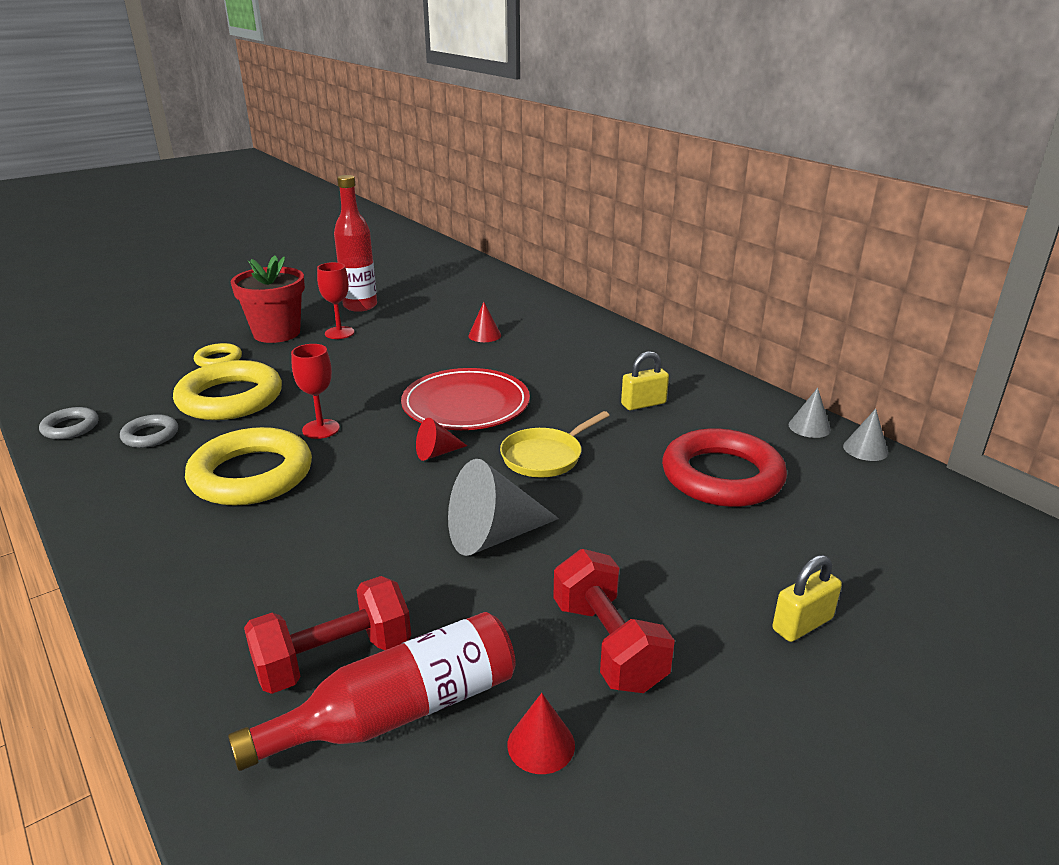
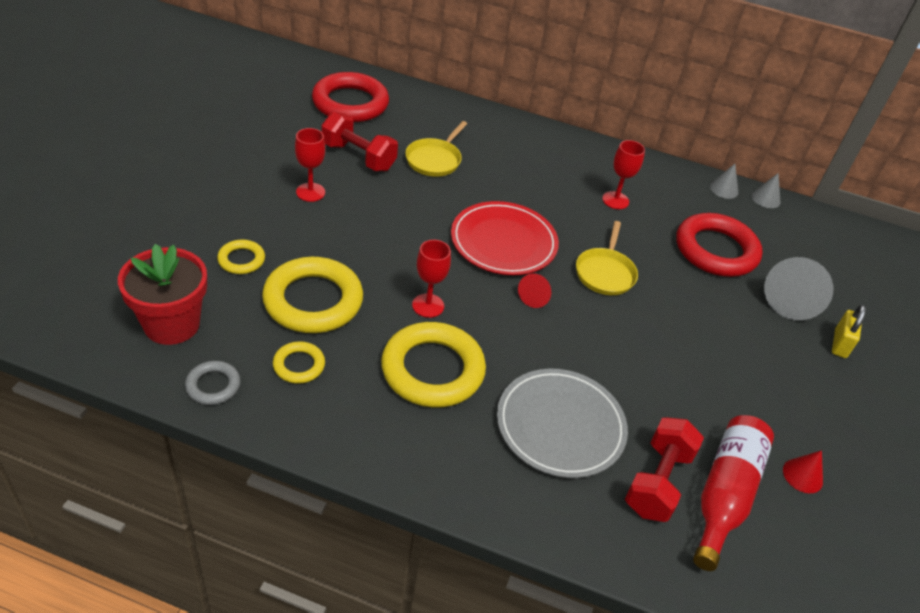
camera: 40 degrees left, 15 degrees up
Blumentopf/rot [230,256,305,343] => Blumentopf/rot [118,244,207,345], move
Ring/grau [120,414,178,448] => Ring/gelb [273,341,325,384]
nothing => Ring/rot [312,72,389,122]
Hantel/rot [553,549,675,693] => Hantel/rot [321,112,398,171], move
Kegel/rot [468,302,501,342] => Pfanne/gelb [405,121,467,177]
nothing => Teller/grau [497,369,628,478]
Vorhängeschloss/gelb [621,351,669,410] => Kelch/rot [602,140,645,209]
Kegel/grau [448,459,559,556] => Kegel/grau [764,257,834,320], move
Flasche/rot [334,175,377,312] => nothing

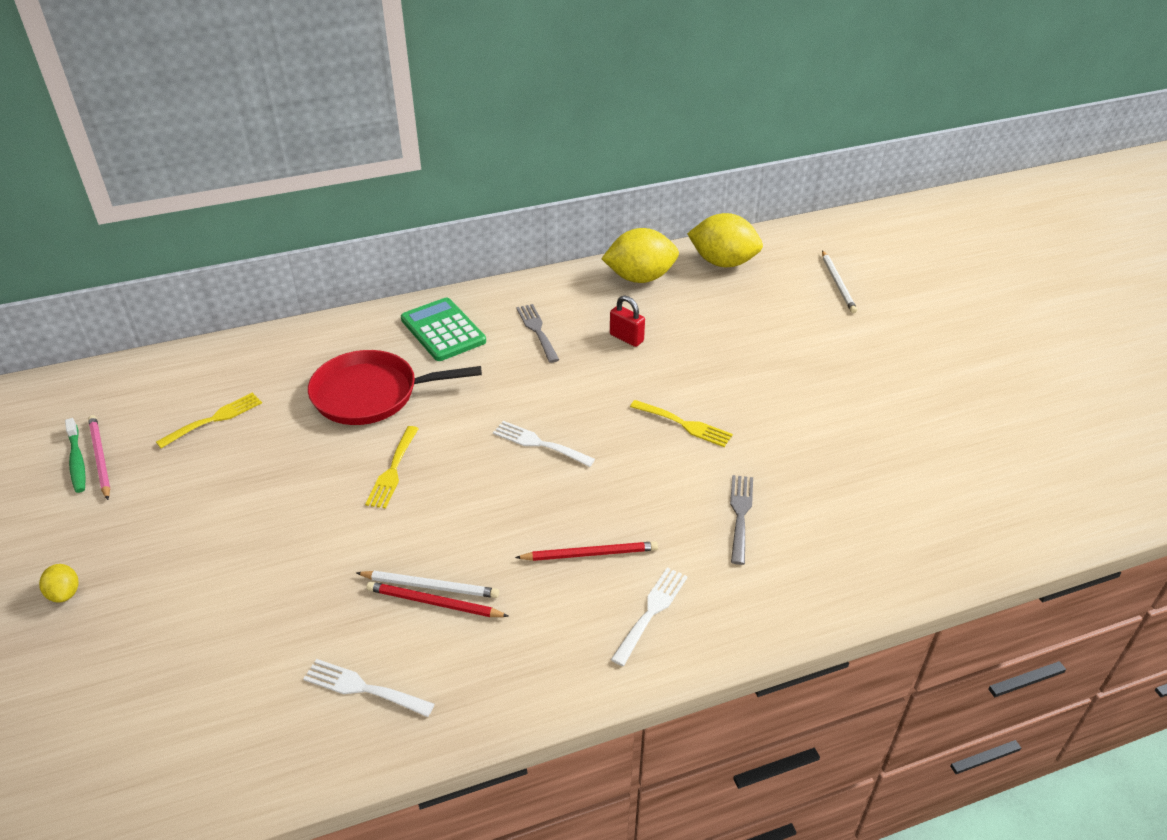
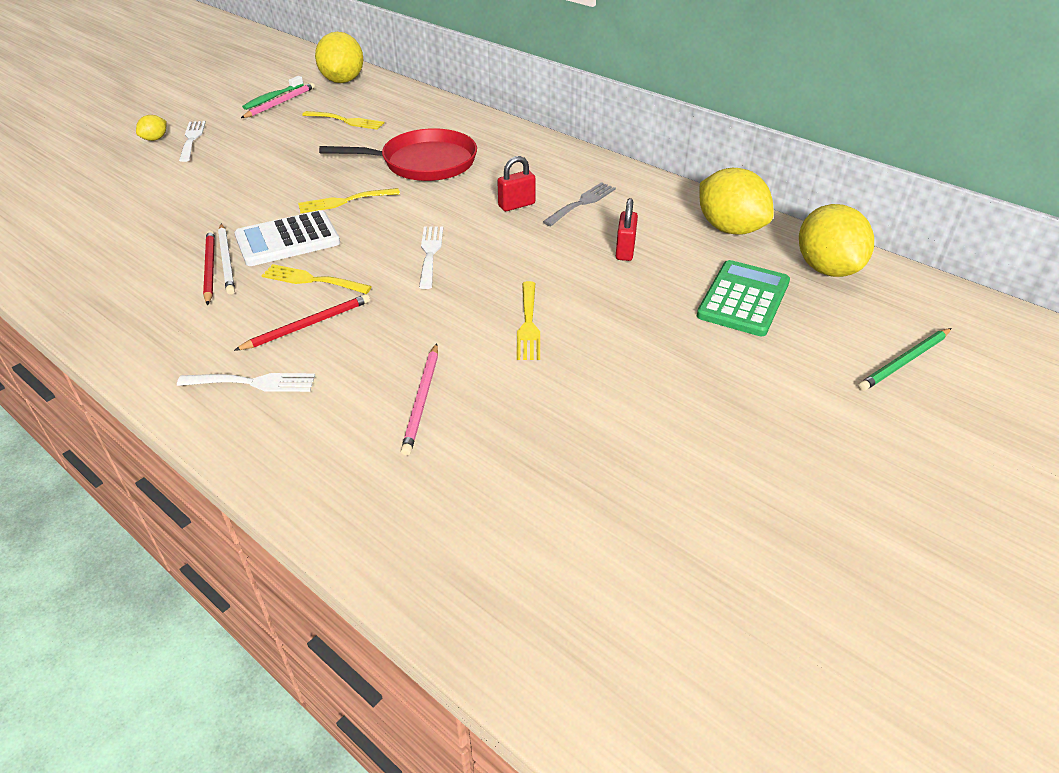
camera: 60 degrees right, 0 degrees up
Gabel/weiß [303,659,435,717] => Gabel/weiß [179,121,206,162], move
nothing => Taschenrechner/weiß [234,210,340,266]
Bleistift/rot [515,541,658,561] => Bleistift/rot [234,294,370,351], 90 degrees counterclockwise
nothing => Gabel/gelb [261,264,372,294]
nothing => Zitrone/gelb [315,32,363,83]
Pfanne/rot [308,350,482,425] => Pfanne/rot [319,128,477,181], 120 degrees clockwise
Gabel/grau [730,475,753,565] => Bleistift/rosa [401,343,438,456]
nothing => Vorhängeschloss/rot [497,156,536,211]
Taschenrechner/grün [401,298,486,361] => Taschenrechner/grün [697,260,790,336], move
Bleistift/weiß [822,250,857,313] => Bleistift/grün [858,328,952,391]

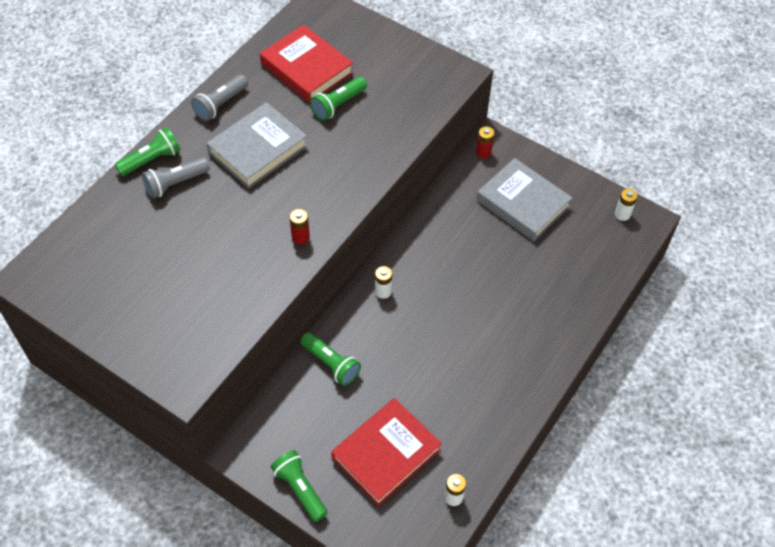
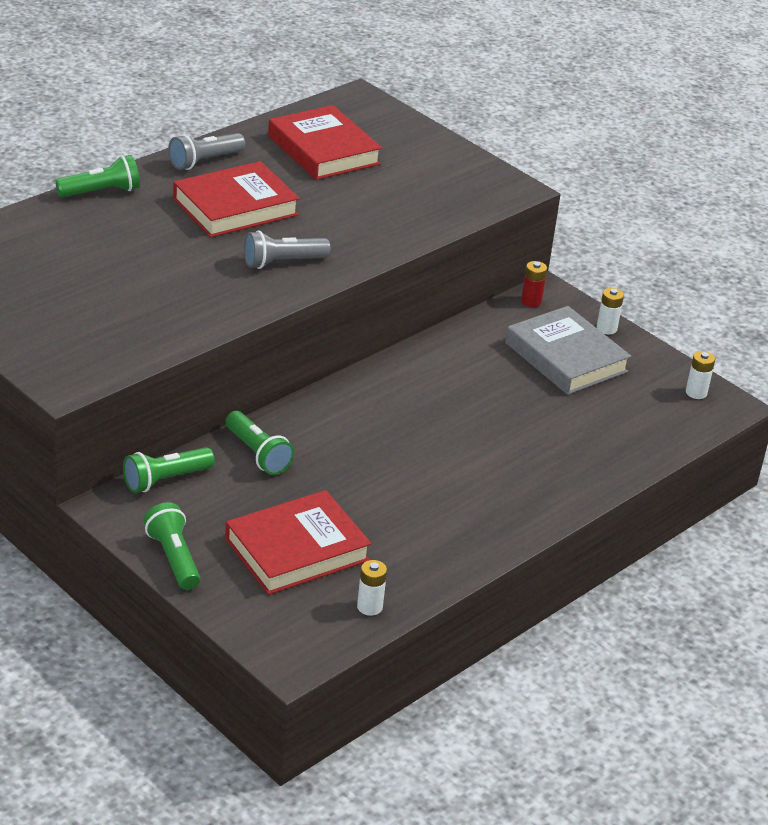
camera: 10 degrees right, 20 degrees down
Taschenlampe/grün [310,77,367,121] => Taschenlampe/grün [123,447,215,493], move
Buch/grau [206,102,308,189] => Buch/rot [173,161,300,237]
Taschenlampe/grau [142,157,210,199] => Taschenlampe/grau [244,231,330,269], move
Batterie/weiß [375,266,392,299] => Batterie/weiß [597,288,624,334], move
Batterie/rot [289,209,310,244] => nothing

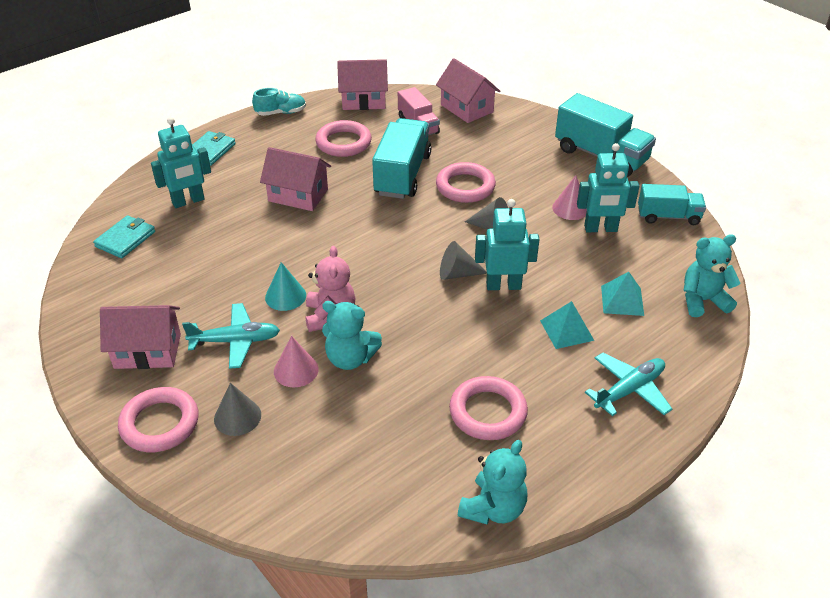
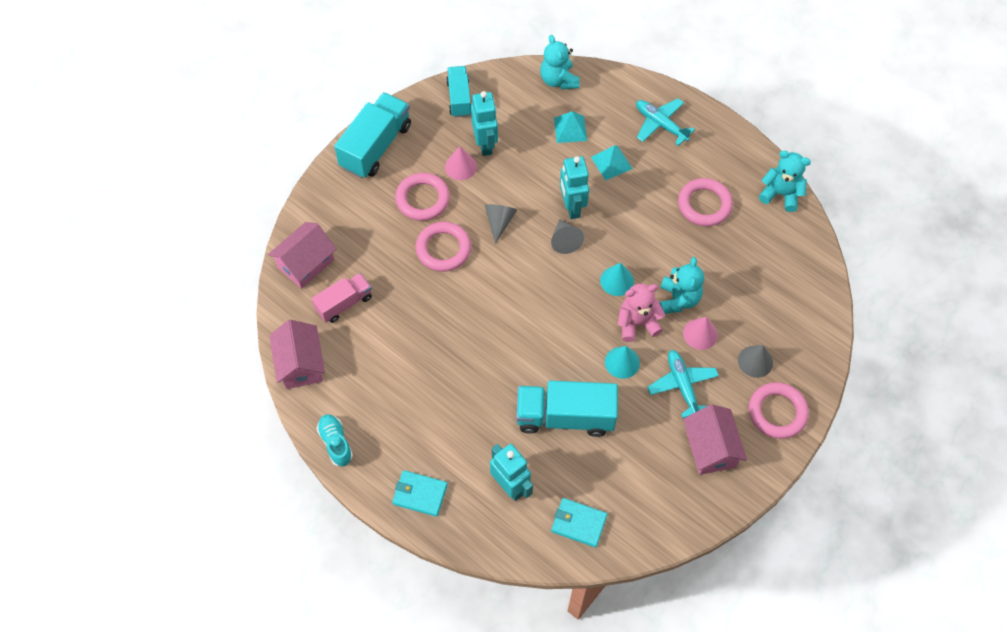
camera: 100 degrees left, 20 degrees up
Ring/rosa [315,120,372,157] => Ring/rosa [395,173,450,221], move
Lastwagen/türkis [372,118,431,199] => Lastwagen/türkis [516,381,618,437], move
nothing => Kegel/türkis [600,263,634,296]
Haus/rosa [260,147,331,211] => nothing

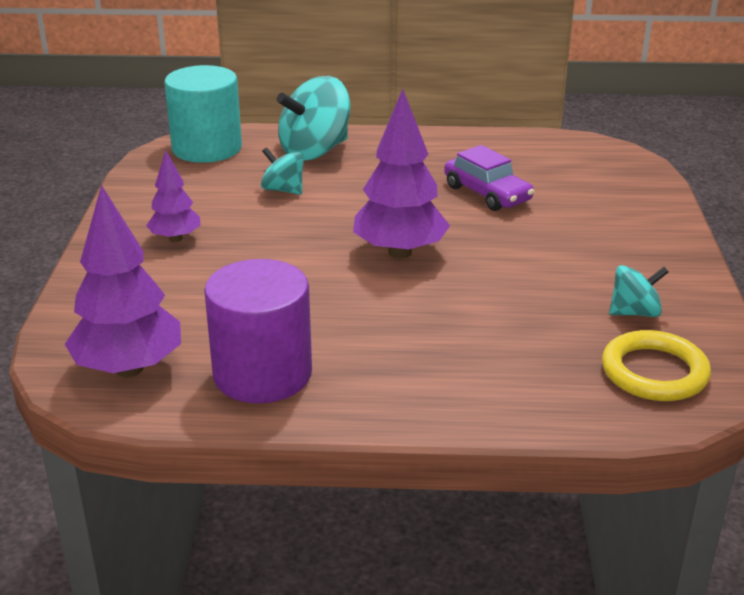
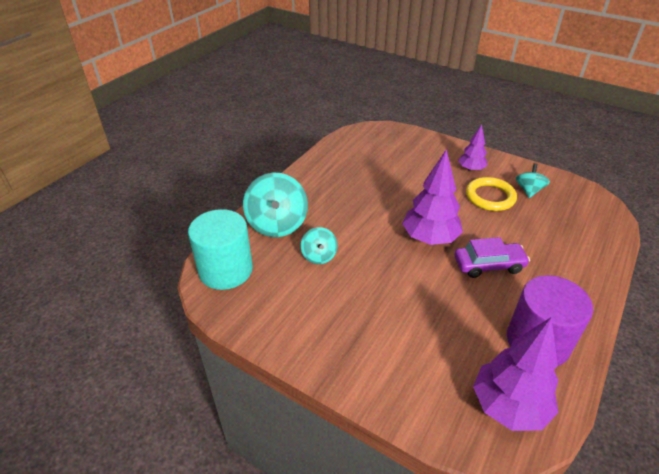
camera: 60 degrees left, 10 degrees up
Kreisel/türkis [261,147,304,195] => Kreisel/türkis [301,227,338,264], 75 degrees counterclockwise
Auto/lila [444,145,534,211] => Auto/lila [455,237,530,278], move
Baum/lila [146,151,201,242] => Baum/lila [458,124,487,172], move
Ring/gelb [602,330,711,401] => Ring/gelb [466,177,517,211], move

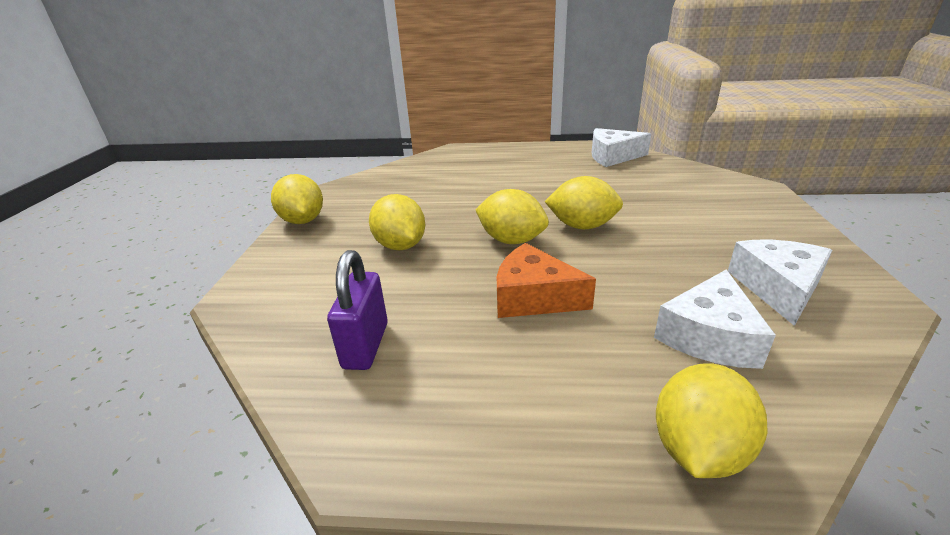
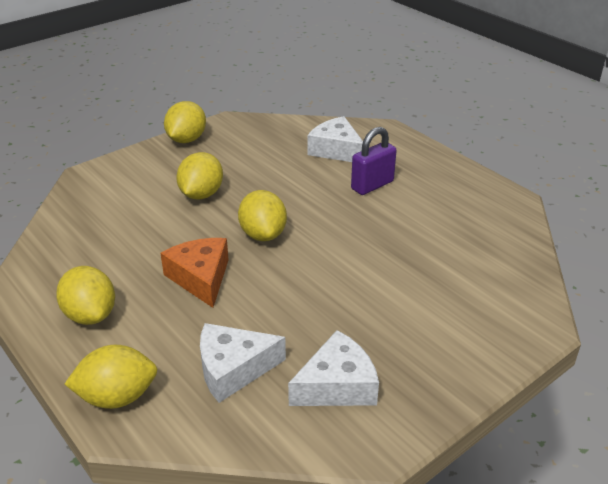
camera: 45 degrees right, 5 degrees up
Zitrone/gelb [544,176,623,229] => Zitrone/gelb [56,266,115,325], move
Käse/weiß [592,128,651,167] => Käse/weiß [307,116,363,162], move
Vorhängeschloss/lila [327,250,388,370] => Vorhängeschloss/lila [351,127,397,195], move

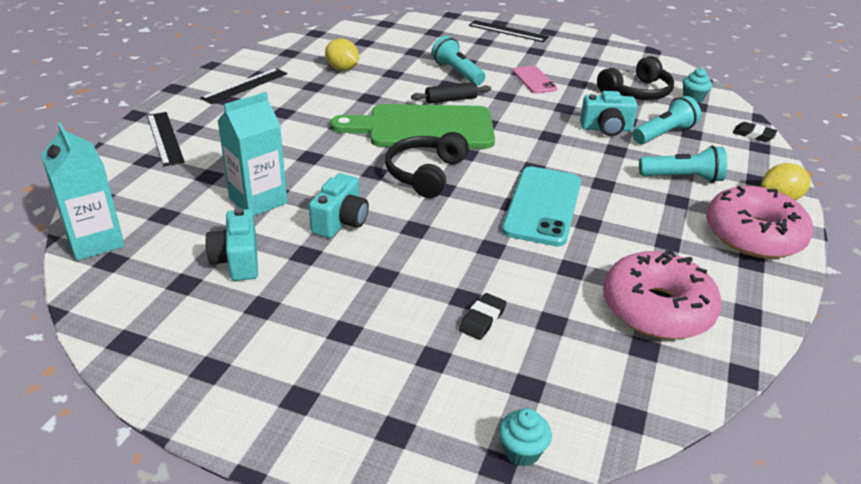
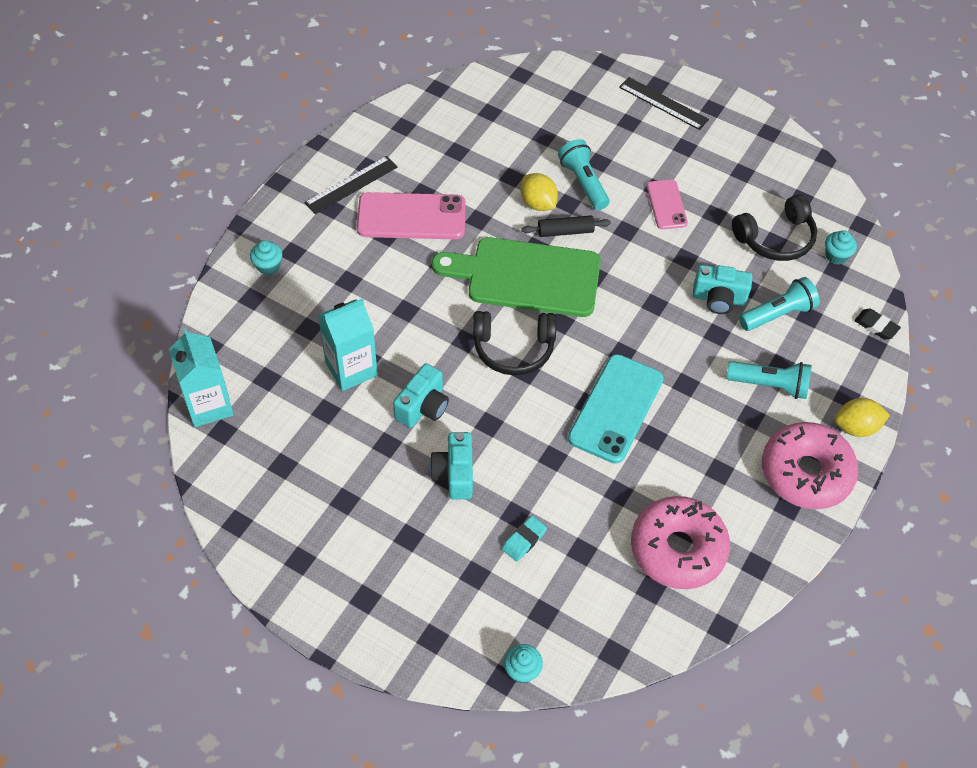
camera: 10 degrees right, 20 degrees up
Lineal/schwarz [147,112,185,166] => Muffin/türkis [250,240,282,275]
nothing => Handy/rosa [357,192,466,240]
Kamera/türkis [205,208,258,281] => Kamera/türkis [430,432,473,499], move
Kopfhörer/schwarz [385,132,469,198] => Kopfhörer/schwarz [473,311,556,375], 120 degrees counterclockwise
Radiergummi/schwarz [459,293,507,340] => Radiergummi/türkis [502,516,547,562]
Zitrone/gelb [325,38,359,71] => Zitrone/gelb [520,173,558,211], move

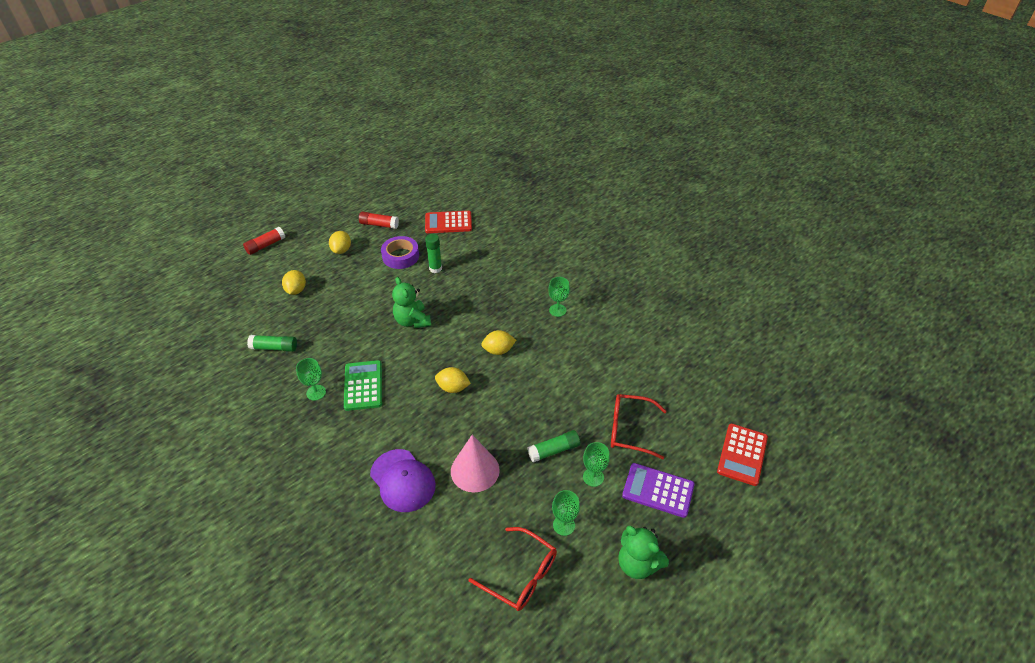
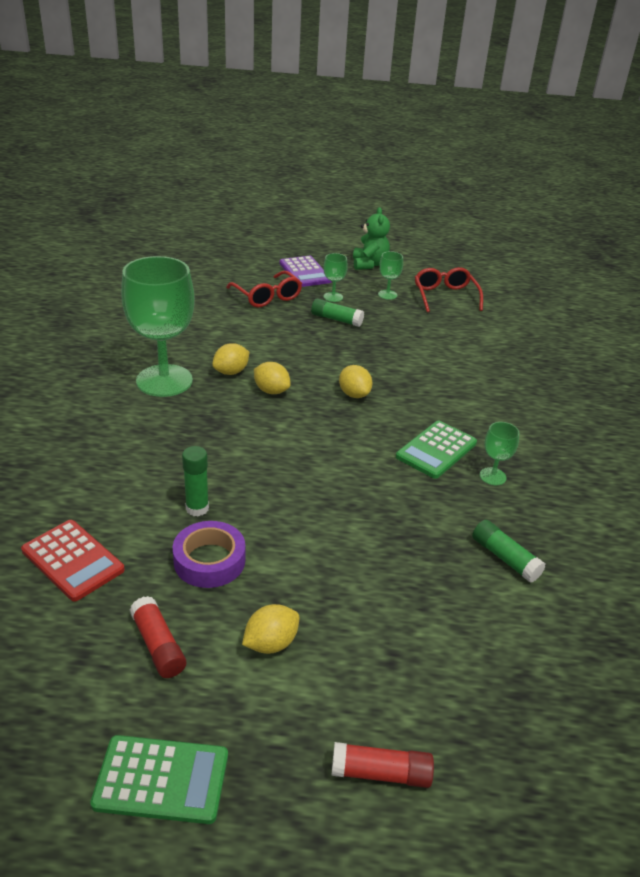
camera: 135 degrees left, 10 degrees down
nothing => Taschenrechner/grün [90,735,228,824]
Kelch/grün [548,277,570,317] => Kelch/grün [121,256,195,397], x2.35
Zitrone/gelb [282,270,306,295] => Zitrone/gelb [212,343,250,375], move
Kappe/lila [370,449,436,512] => nothing
Teddybär/grün [392,277,431,328] => nothing
Kegel/rosa [451,435,500,492] => nothing
Taschenrechner/rot [717,423,768,486] => nothing

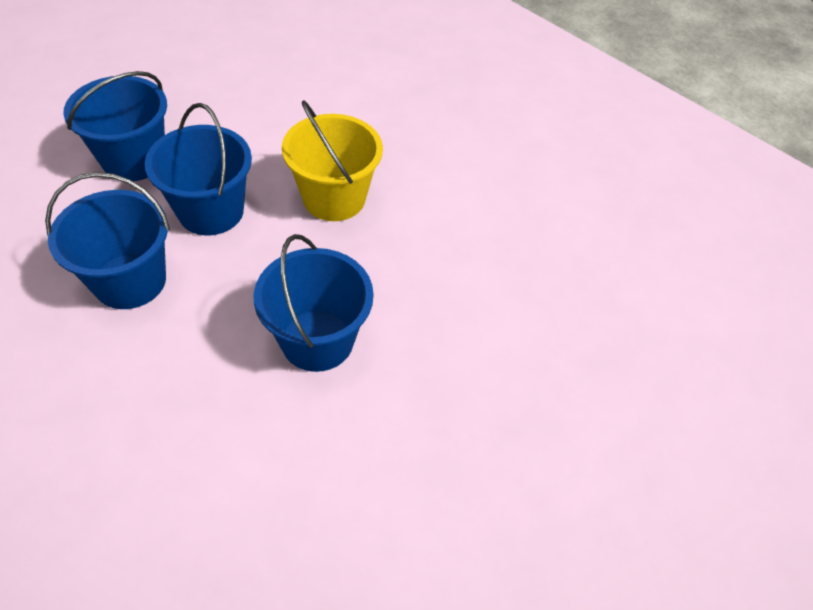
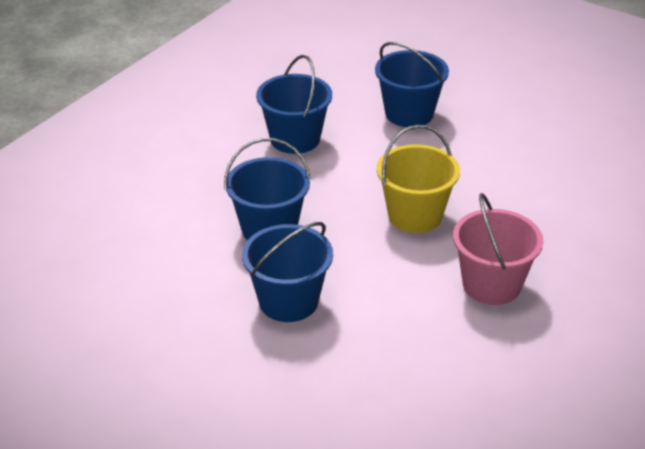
camera: 85 degrees right, 15 degrees down
Eimer/blau [145,103,252,235] => Eimer/blau [242,222,333,322], move
nothing => Eimer/rosa [453,193,543,305]

